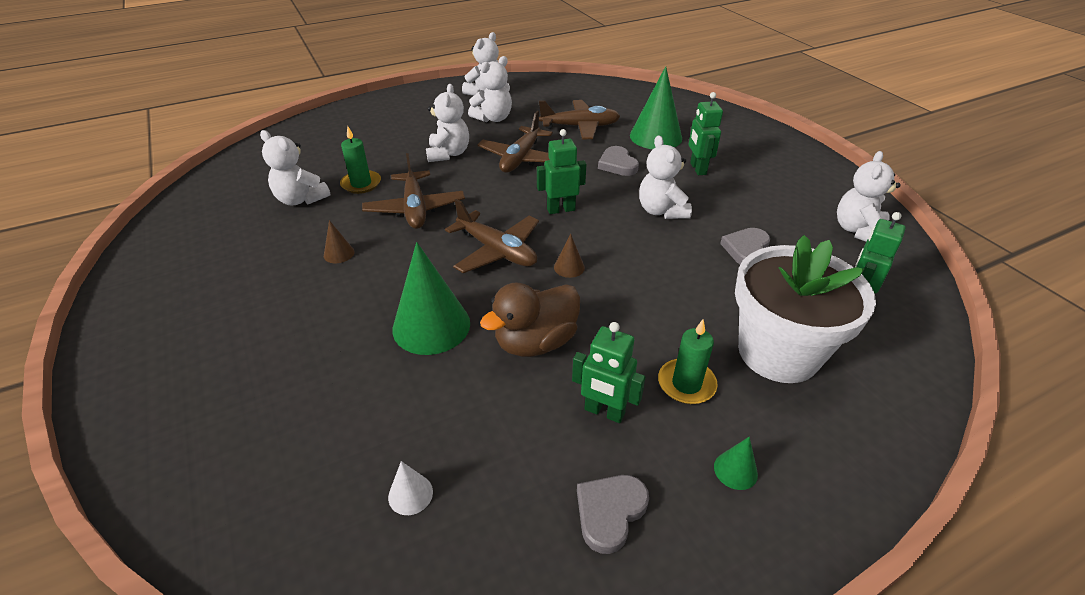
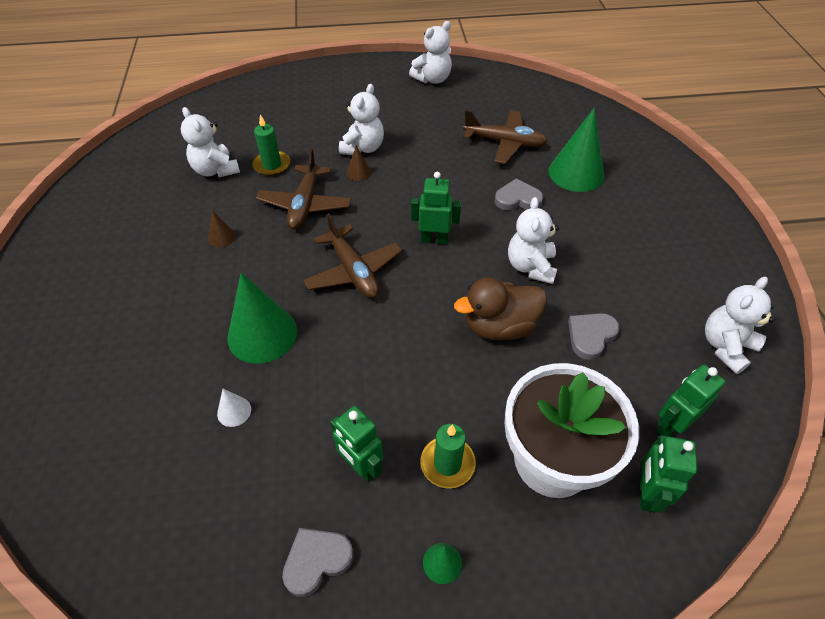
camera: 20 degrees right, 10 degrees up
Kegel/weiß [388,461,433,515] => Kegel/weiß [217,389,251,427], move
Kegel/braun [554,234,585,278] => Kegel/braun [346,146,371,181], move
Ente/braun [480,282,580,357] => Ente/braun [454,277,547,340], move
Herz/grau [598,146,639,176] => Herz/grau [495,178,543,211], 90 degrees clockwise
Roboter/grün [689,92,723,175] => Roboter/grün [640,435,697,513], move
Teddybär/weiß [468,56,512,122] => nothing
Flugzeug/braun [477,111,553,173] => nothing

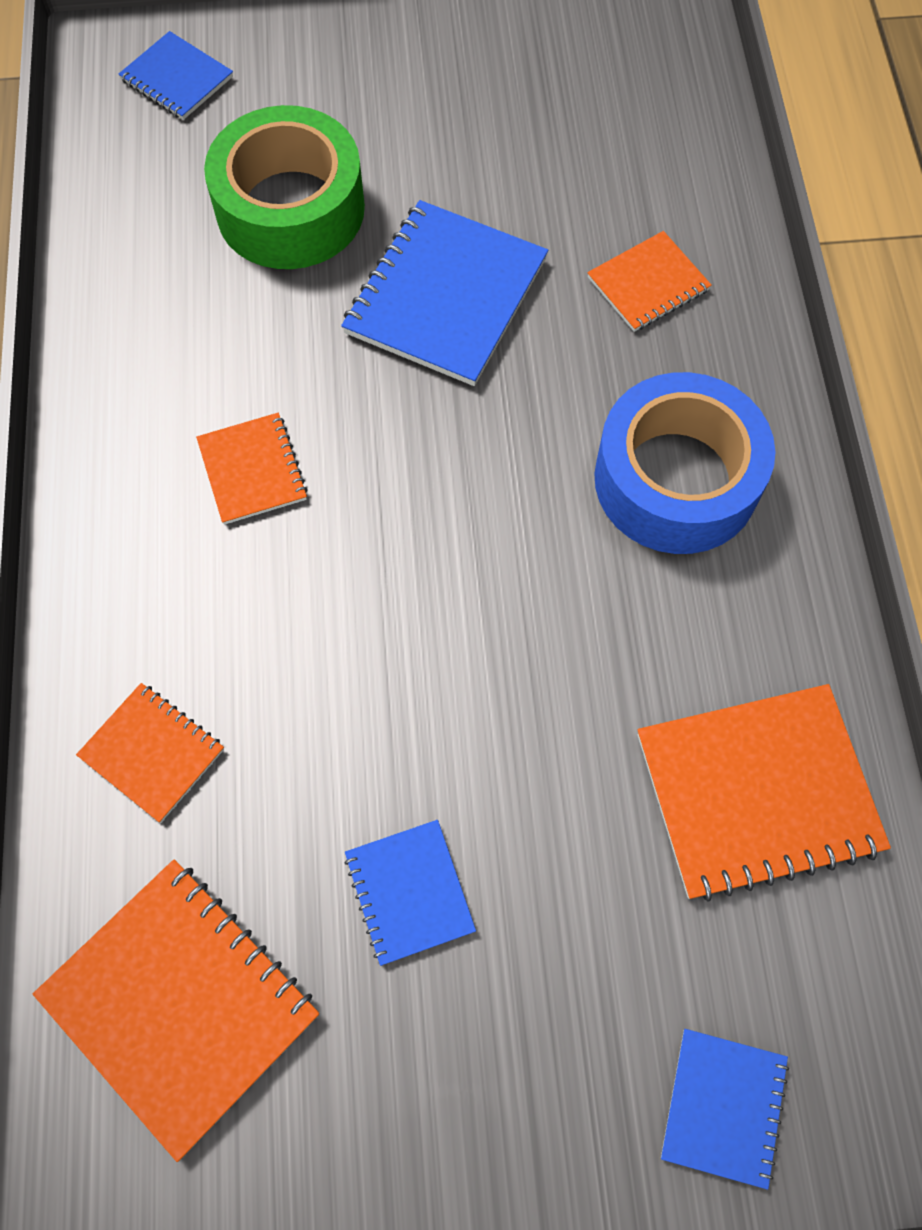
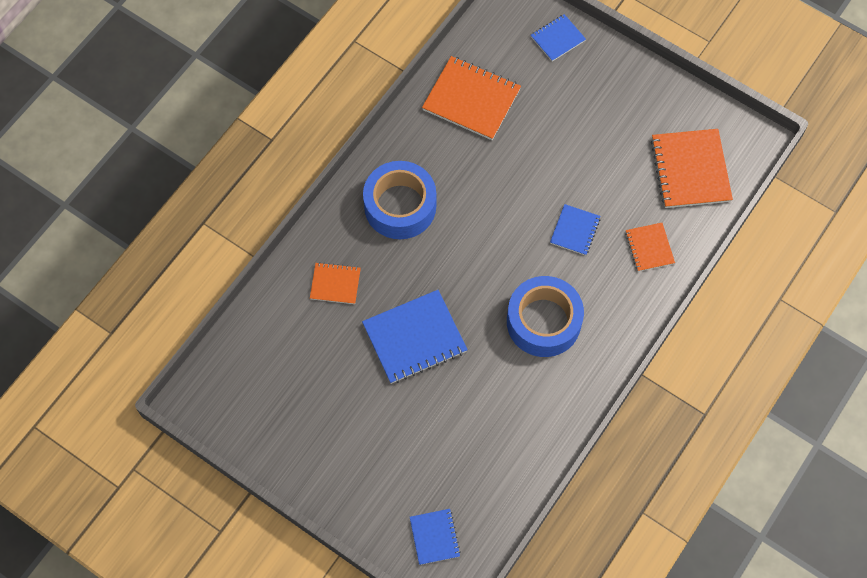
camera: 140 degrees left, 0 degrees up
Notizbuch/orange [196,413,308,525] => Klebeband/blau [507,276,584,357]
Notizbuch/blau [345,820,476,966] => Notizbuch/blau [550,204,601,256], move
Klebeband/grün [204,105,365,269] => nothing

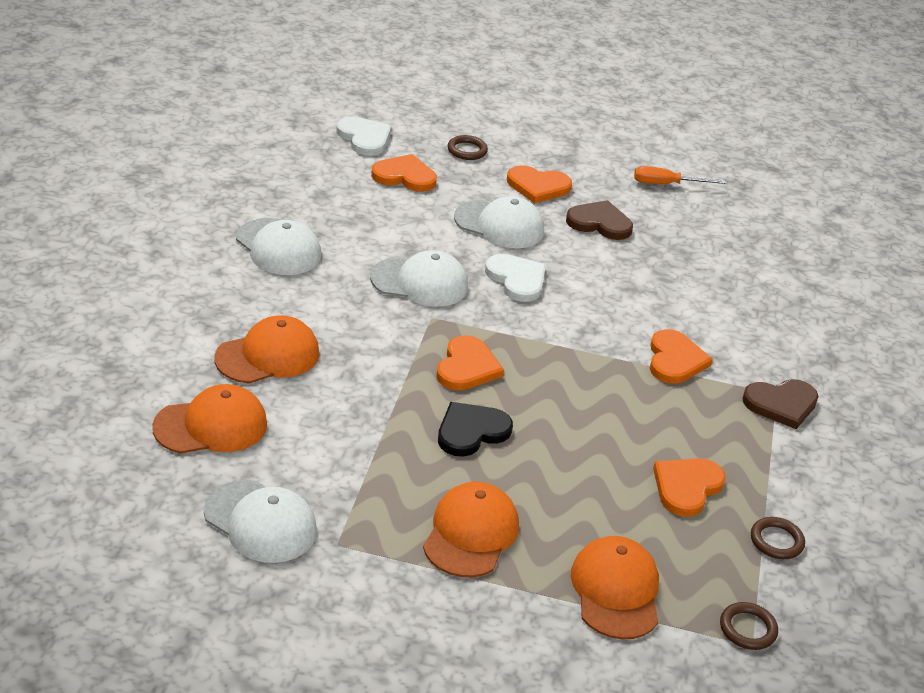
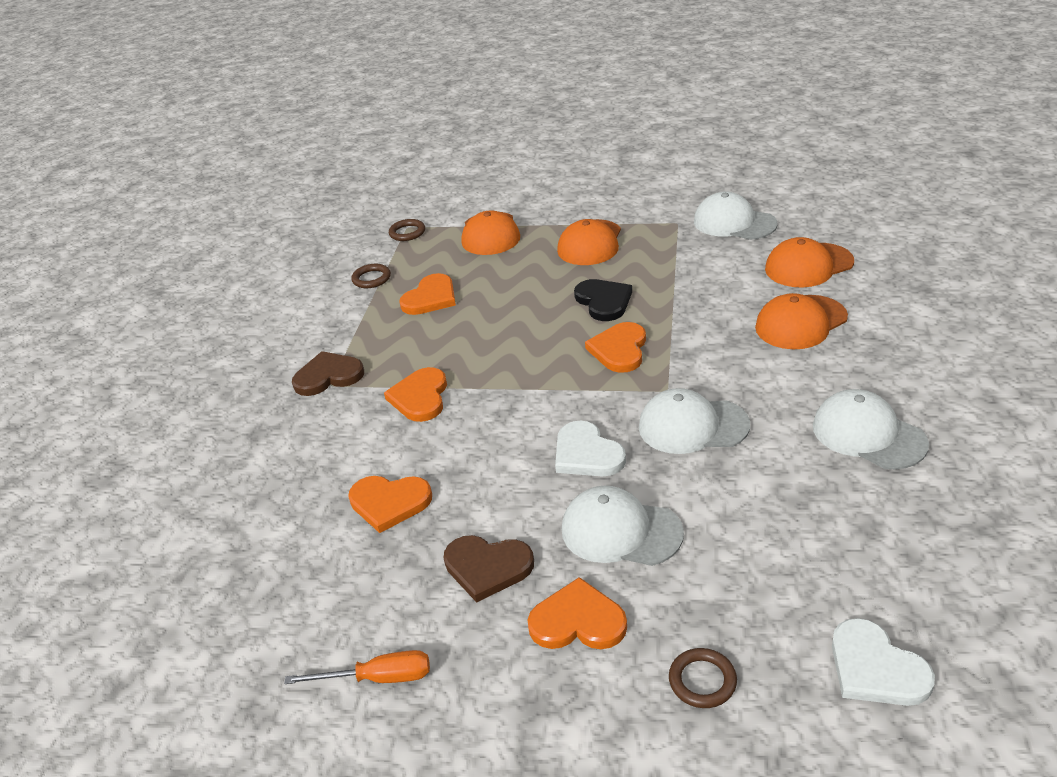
camera: 175 degrees left, 0 degrees up
Herz/orange [371,154,437,192] => Herz/orange [348,476,432,533], move
Herz/schwarz [438,402,513,457] => Herz/schwarz [574,279,632,321], 75 degrees counterclockwise

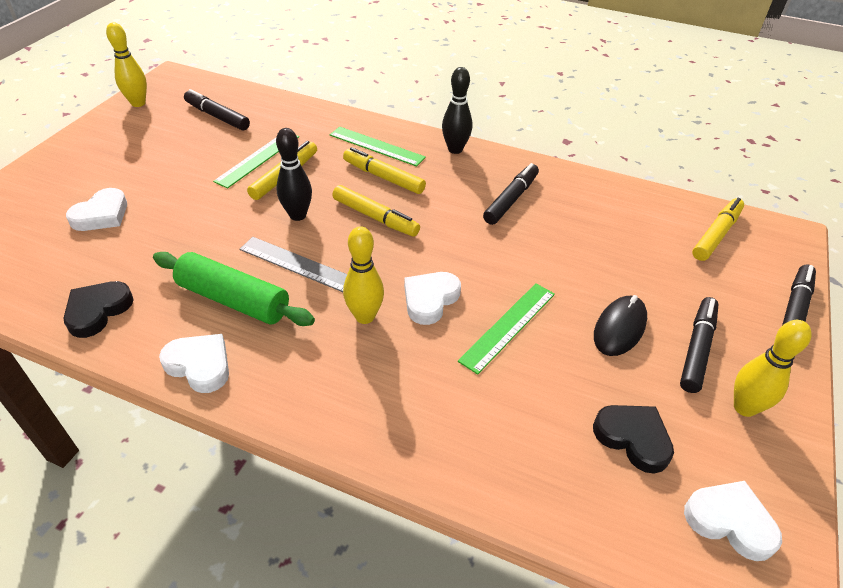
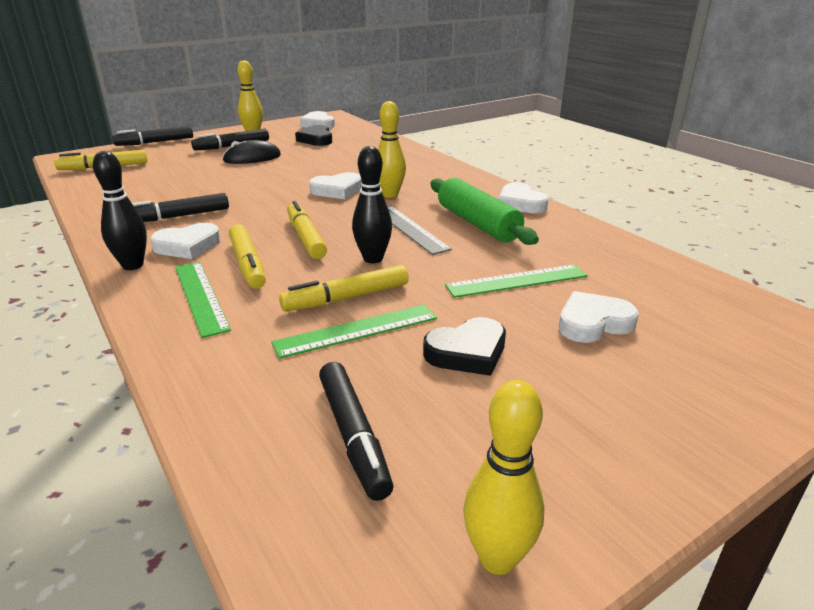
camera: 145 degrees left, 15 degrees down
nothing => Herz/weiß [150,223,220,259]
Herz/schwarz [63,281,134,338] => Herz/schwarz [423,317,506,376], move
Lineal/grün [458,283,555,375] => Lineal/grün [445,264,588,298], move

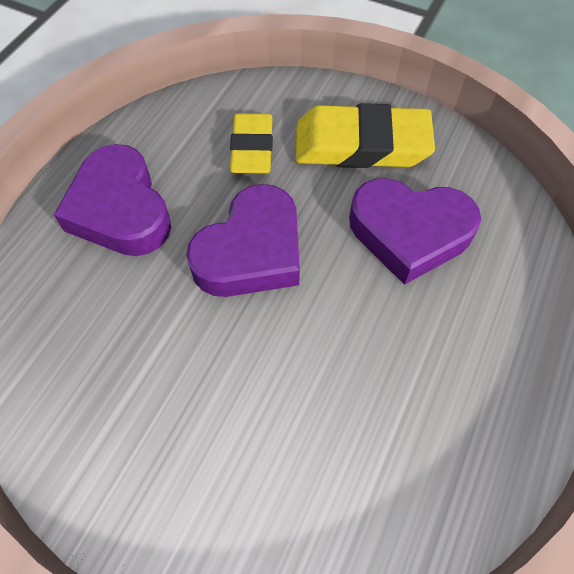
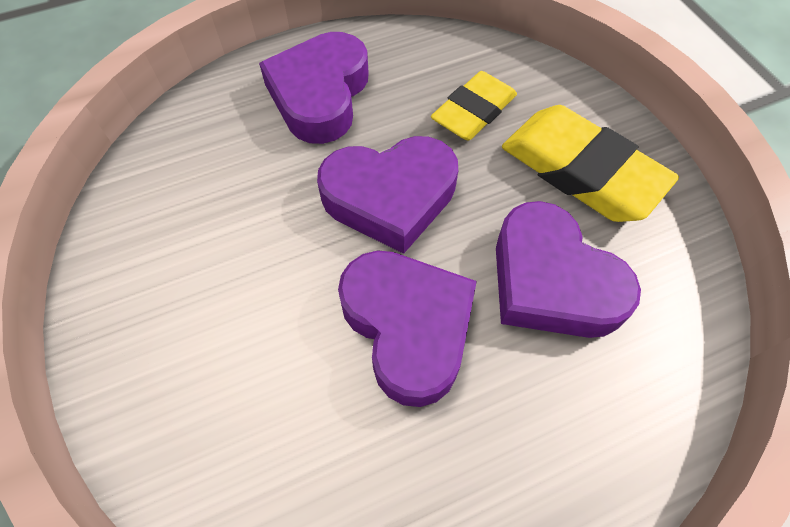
camera: 40 degrees right, 0 degrees up
nothing => Herz/lila [338,250,477,407]

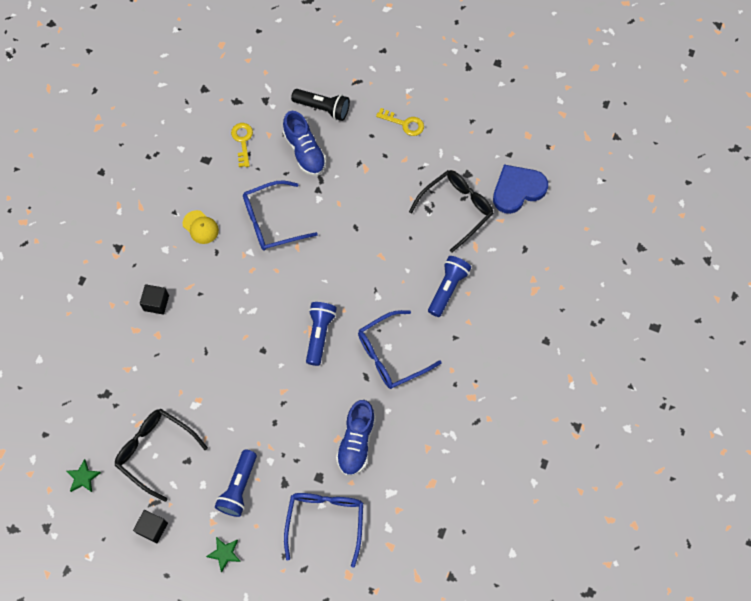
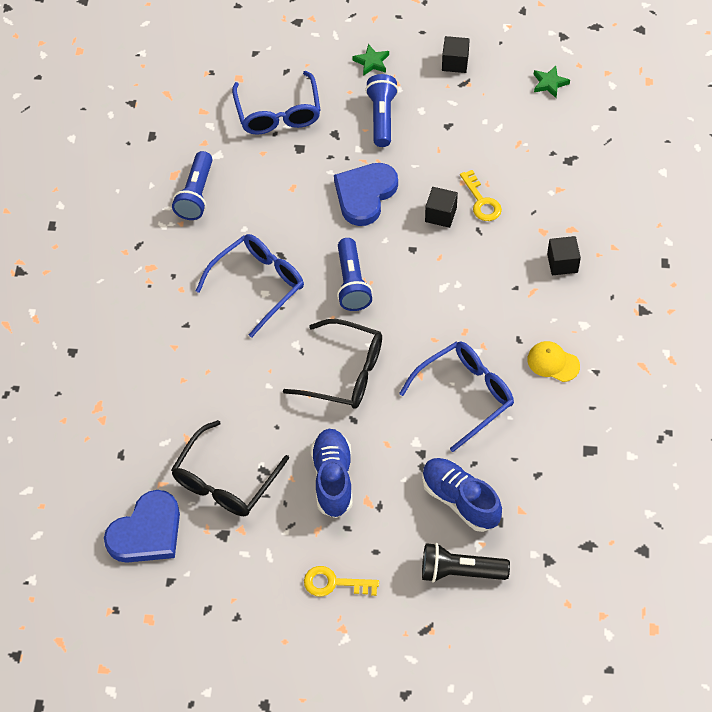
camera: 165 degrees right, 10 degrees down
Taschenlampe/blau [428,256,471,317] => Taschenlampe/blau [172,151,213,220], move
Brille/schwarz [115,409,208,502] => Brille/schwarz [283,319,382,409], move
Schuh/blau [336,400,375,476] => Schuh/blau [311,429,353,518], move
nothing => Herz/blau [334,163,398,226]
nothing => Kubus/schwarz [425,187,458,228]
Schlüssel/gelb [231,123,253,167] => Schlüssel/gelb [460,170,502,221], move

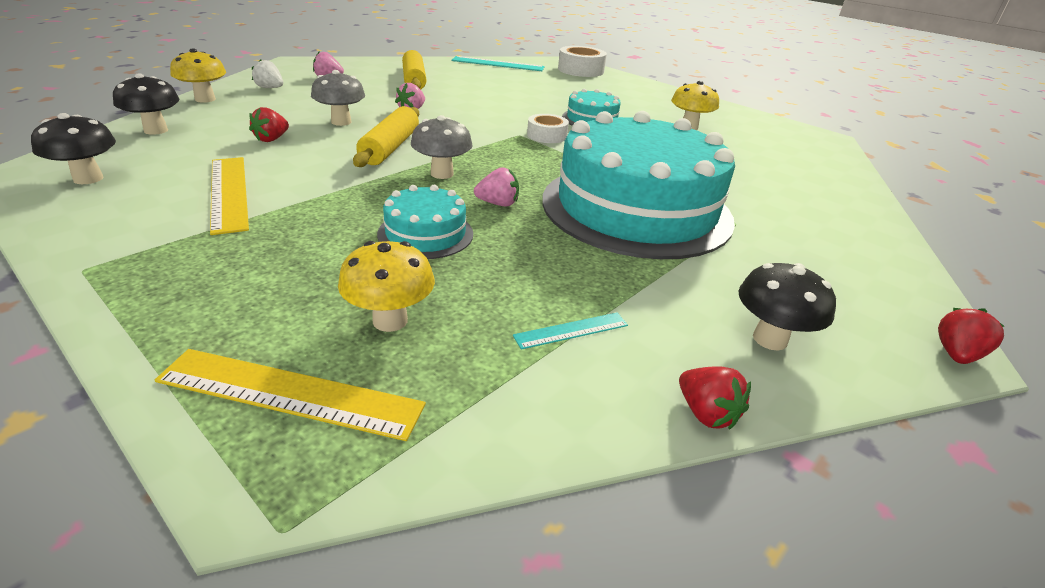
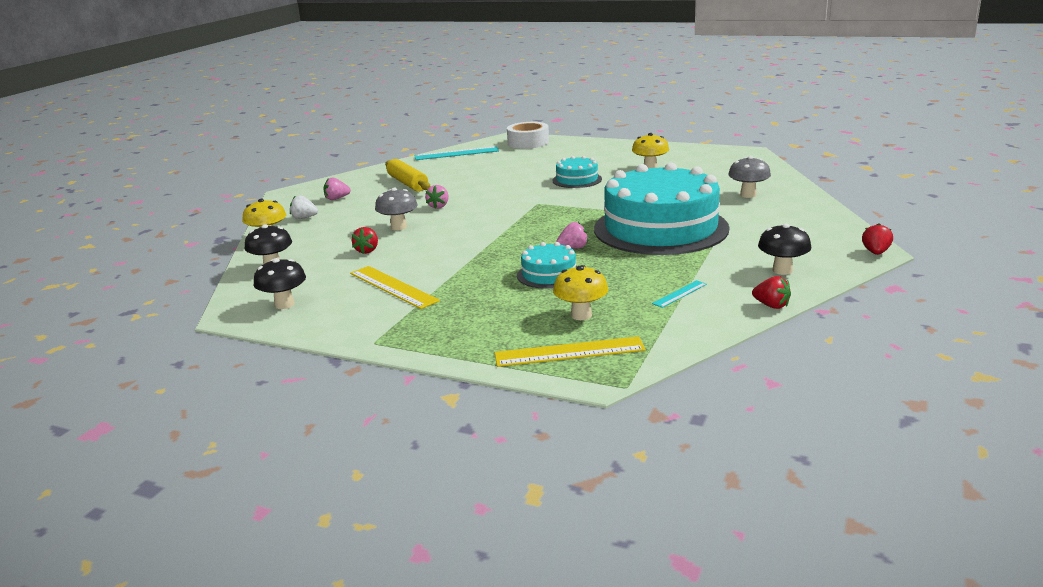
camera: 15 degrees left, 10 degrees down
Pilz/grau [411,115,473,179] => Pilz/grau [728,156,771,198], move
Nudelholz/gelb [353,106,419,167] => nothing
Klebeband/weiß [527,114,569,143] => nothing

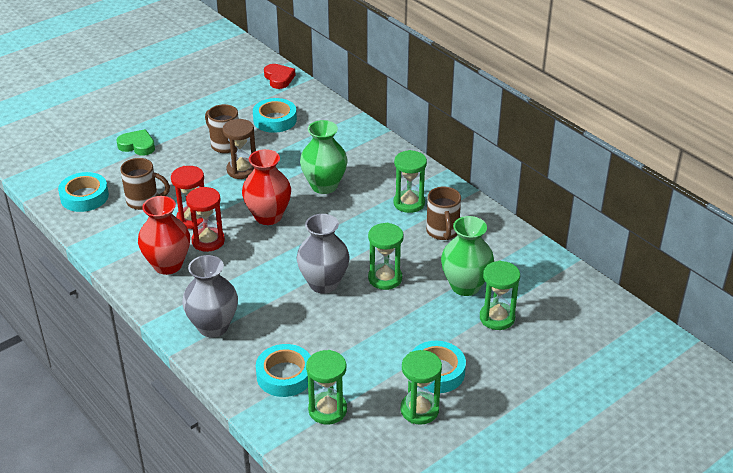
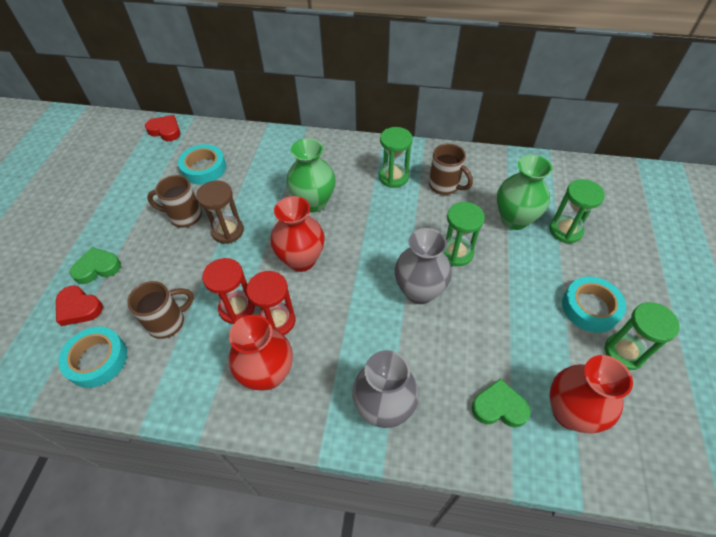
camera: 40 degrees left, 15 degrees up
nothing => Herz/rot [56,285,103,326]
Klebeband/türkis [256,344,311,397] => Herz/grün [472,378,531,428]
Sanduhr/grün [306,350,347,424] => Vase/rot [550,355,633,434]

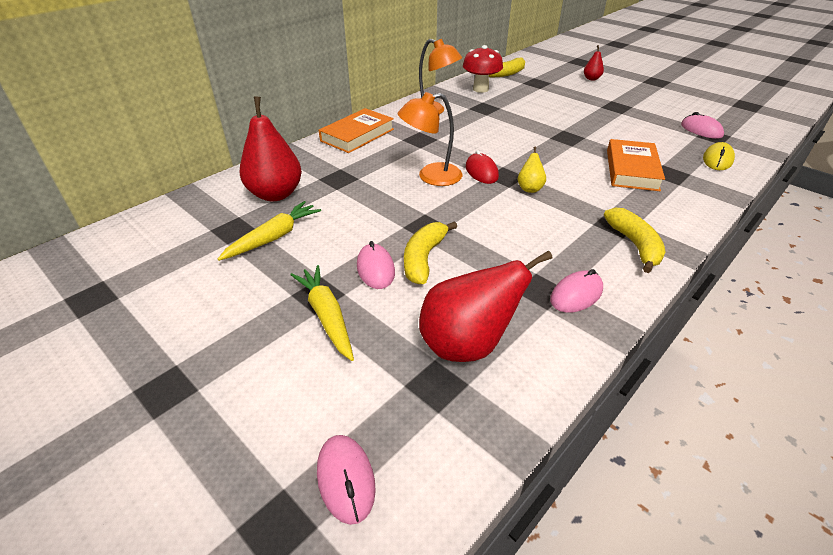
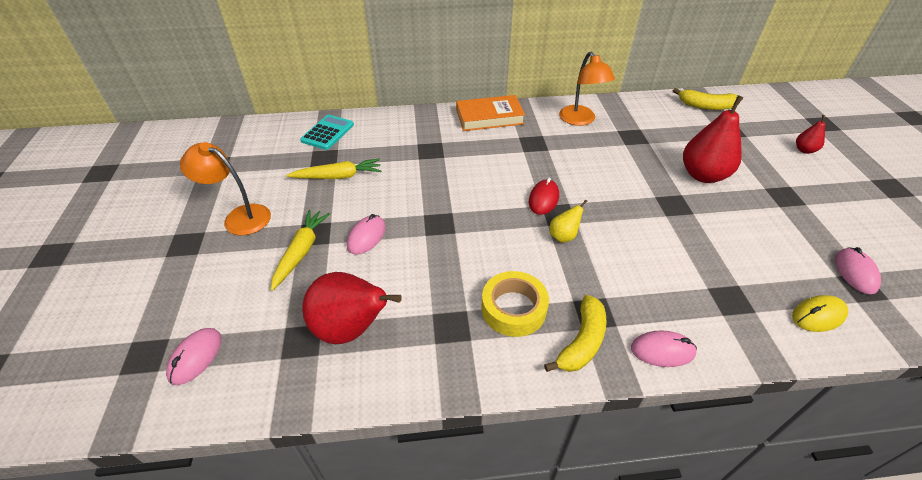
camera: 40 degrees right, 5 degrees up
Lampe/orange [398,92,462,186] => Lampe/orange [180,142,271,235], move
nothing => Taschenrechner/türkis [300,115,354,150]
nothing => Klebeband/gelb [481,271,549,337]
Computermaus/rosa [550,269,603,313] => Computermaus/rosa [631,330,697,367], move
Birne/rot [240,96,302,201] => Birne/rot [683,95,744,183], move
Banane/gelb [404,221,457,284] => nothing
Pilz/rot [463,45,503,93] => nothing
Buch/orange [607,139,665,191] => nothing

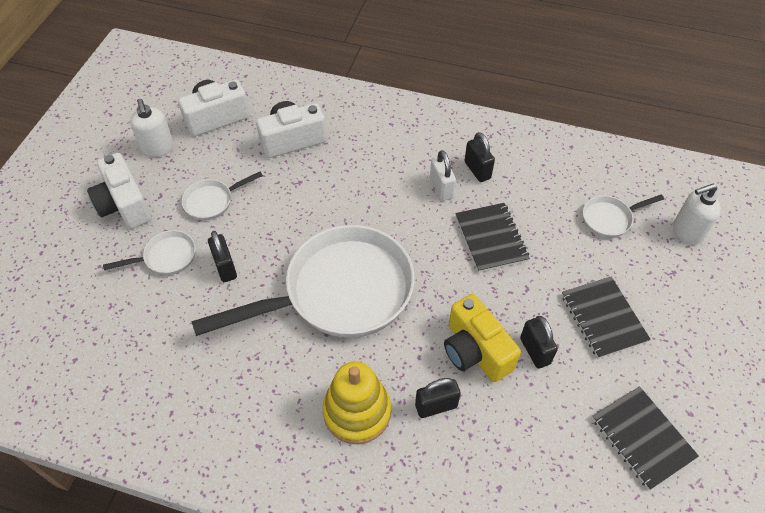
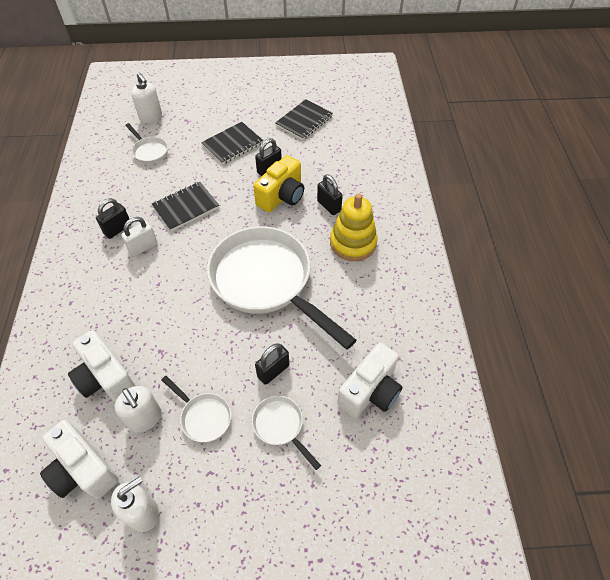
camera: 110 degrees left, 0 degrees up
nothing => Seifenspender/weiß [114,386,161,432]
Kamera/weiß [87,153,152,229] => Kamera/weiß [337,343,402,418], move

